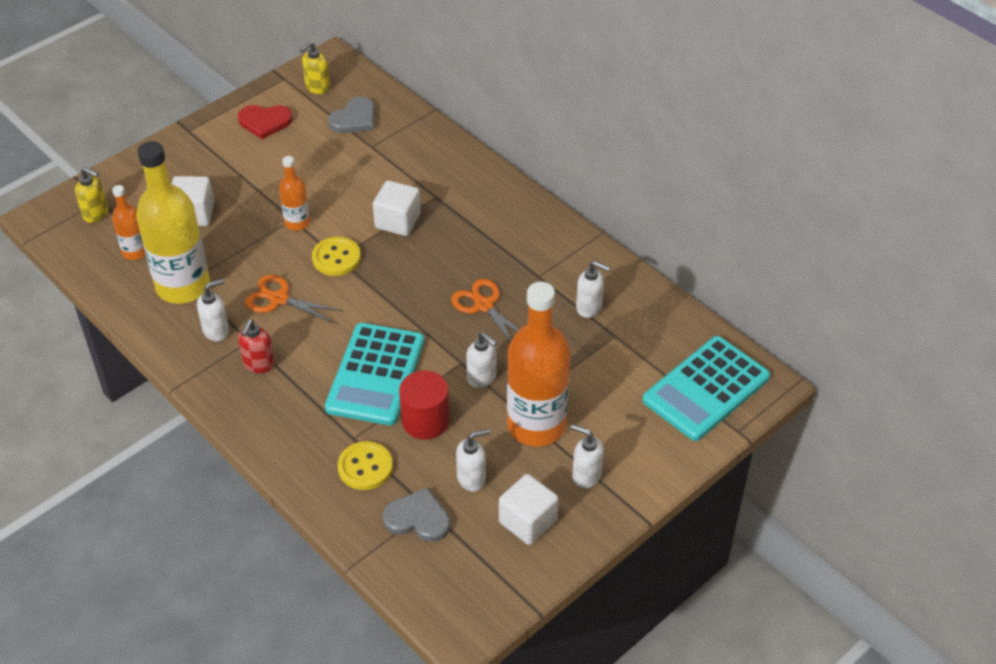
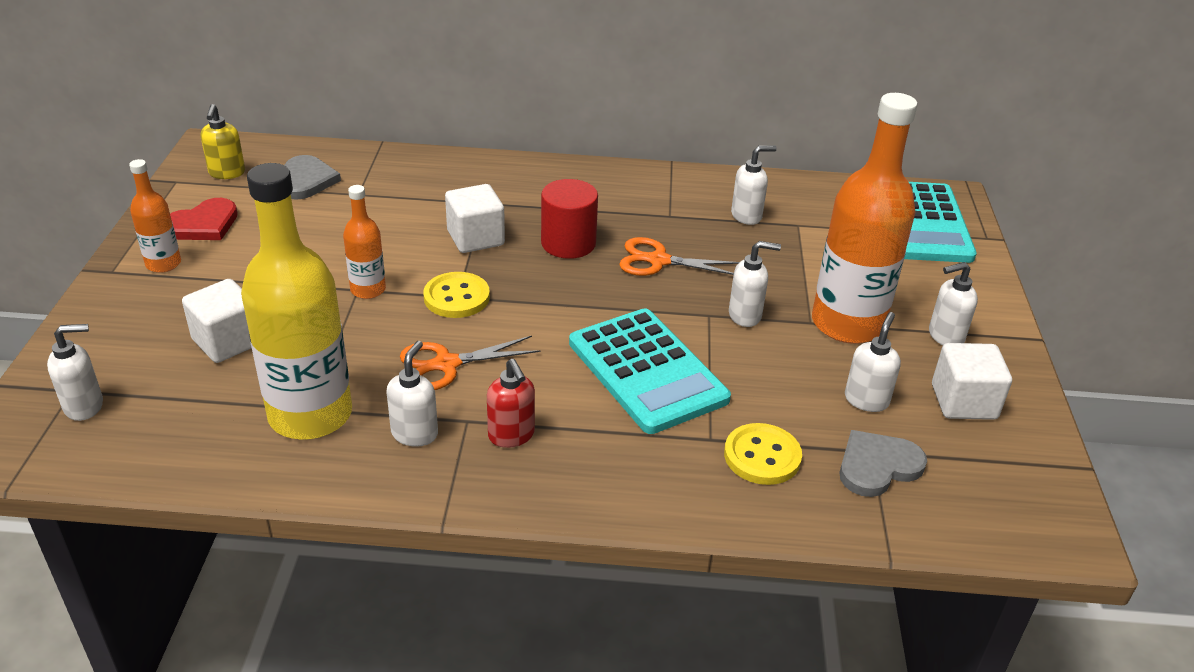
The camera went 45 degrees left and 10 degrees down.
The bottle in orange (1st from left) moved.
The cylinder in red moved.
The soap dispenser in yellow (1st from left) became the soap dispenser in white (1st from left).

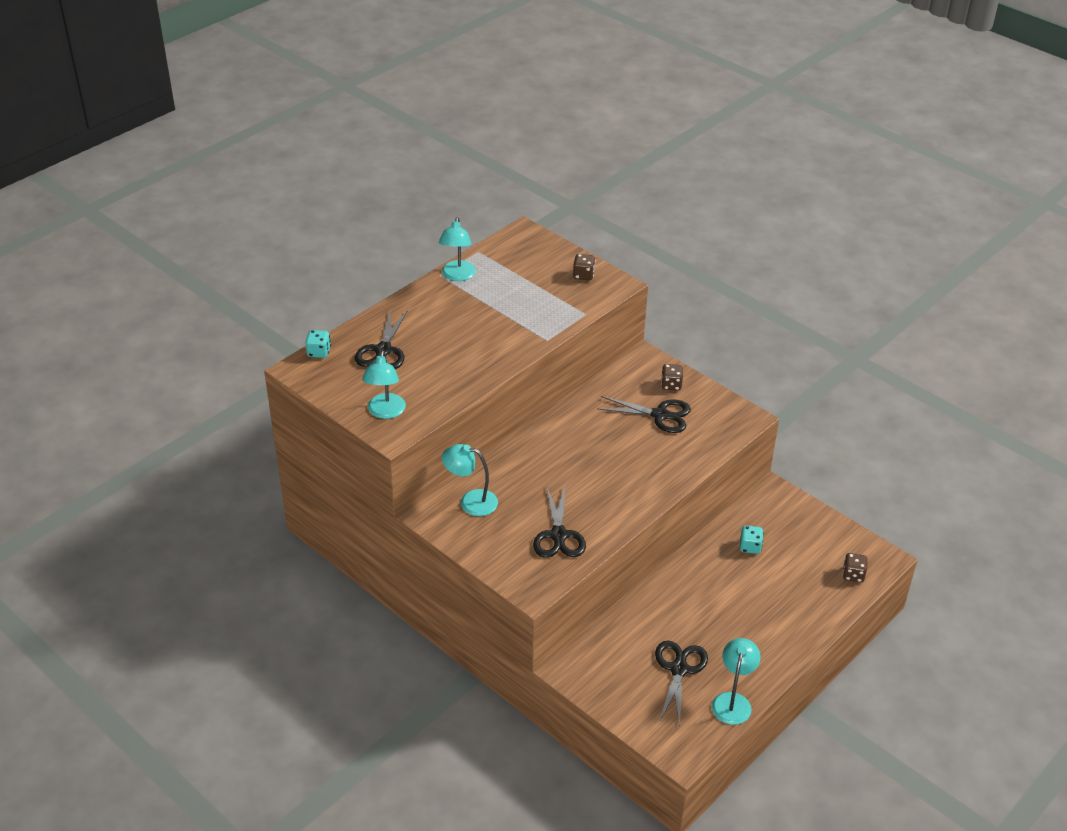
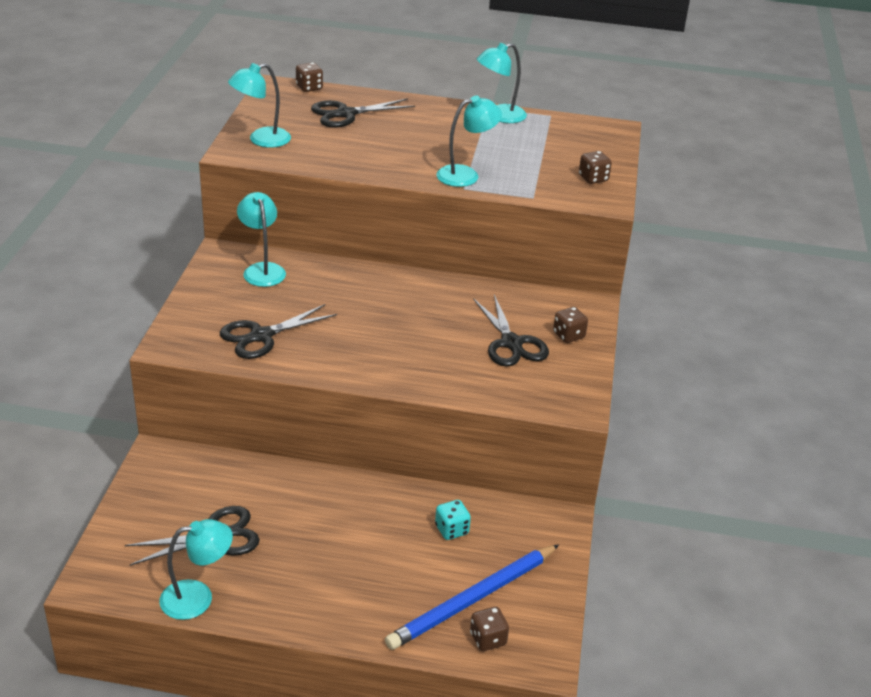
The camera went 55 degrees right and 5 degrees down.
The pencil in blue appeared.
The lamp in turquoise (4th from left) appeared.
The dice in turquoise (1st from left) became the dice in brown (1st from left).

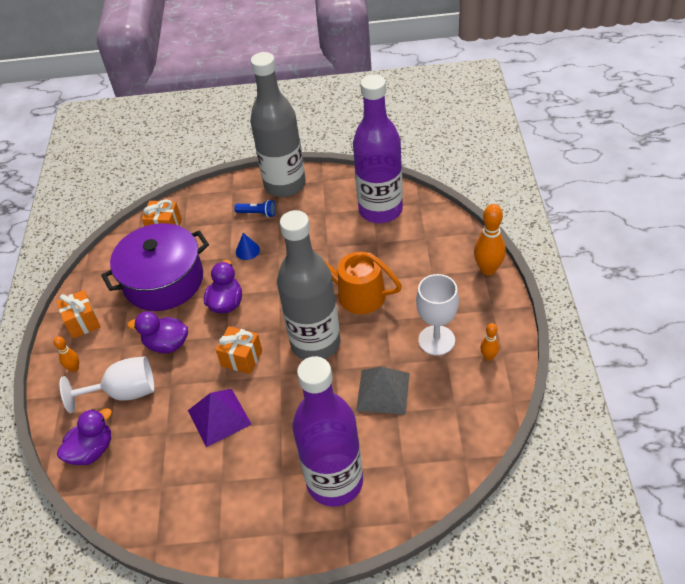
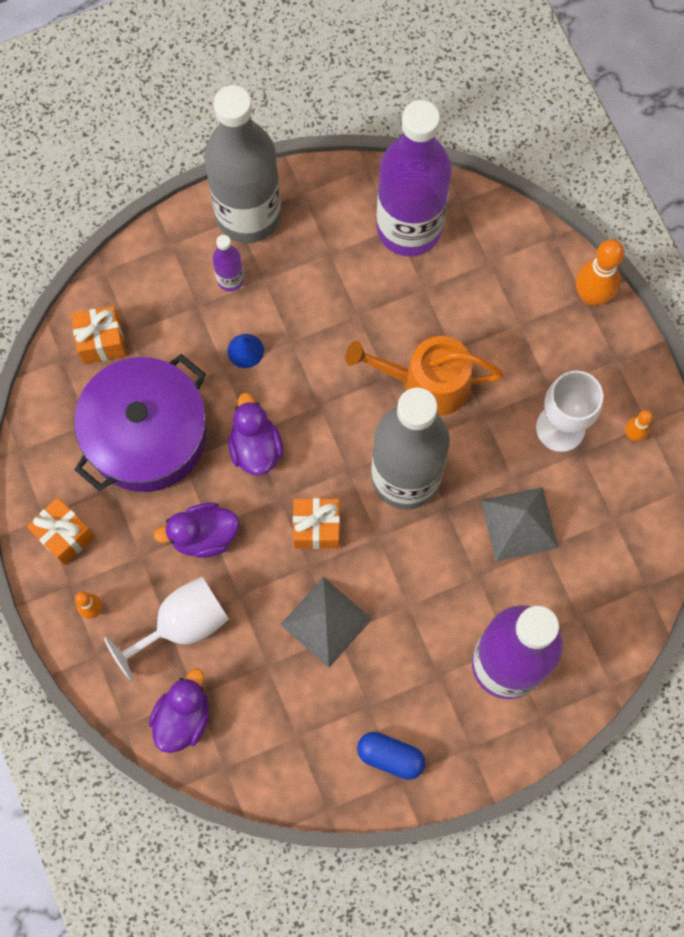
The camera went 25 degrees left and 25 degrees up.
The capsule in blue appeared.
The flashlight in blue was replaced by the bottle in purple (1st from left).
The pyramid in purple became the pyramid in grey (1st from left).

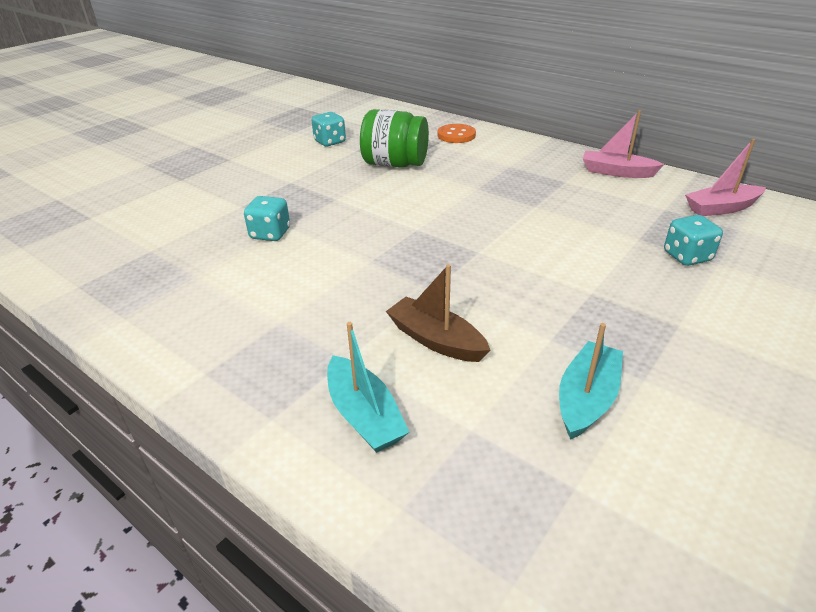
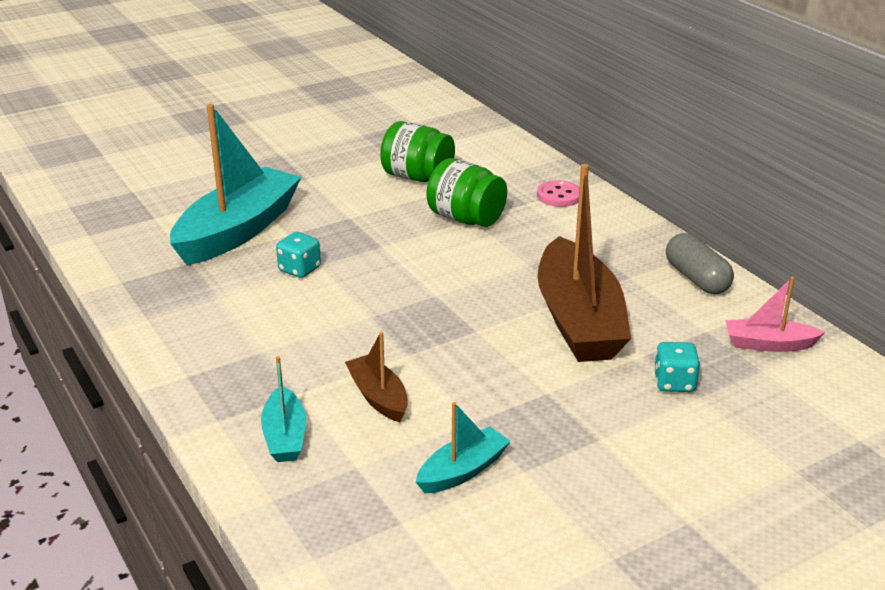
The camera went 20 degrees right and 5 degrees down.
The boat in turquoise (1st from left) appeared.
The boat in brown (2nd from left) appeared.
The dice in turquoise (2nd from left) was replaced by the jar in green (1st from left).
The boat in pink (1st from left) was replaced by the capsule in grey.
The button in orange became the button in pink.

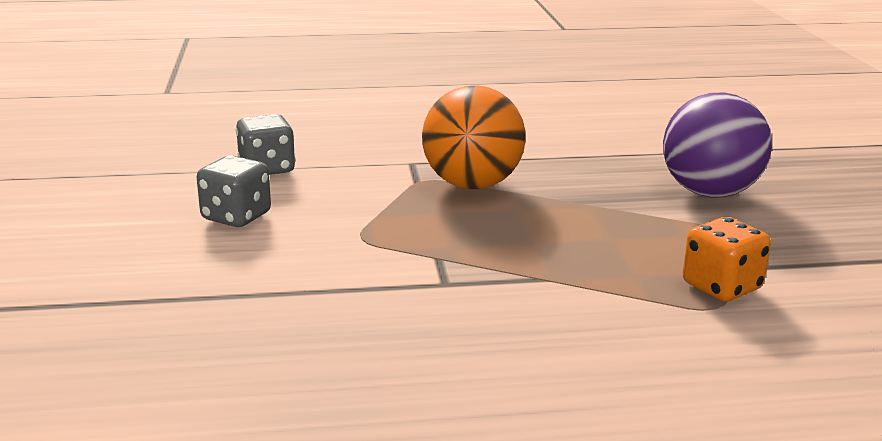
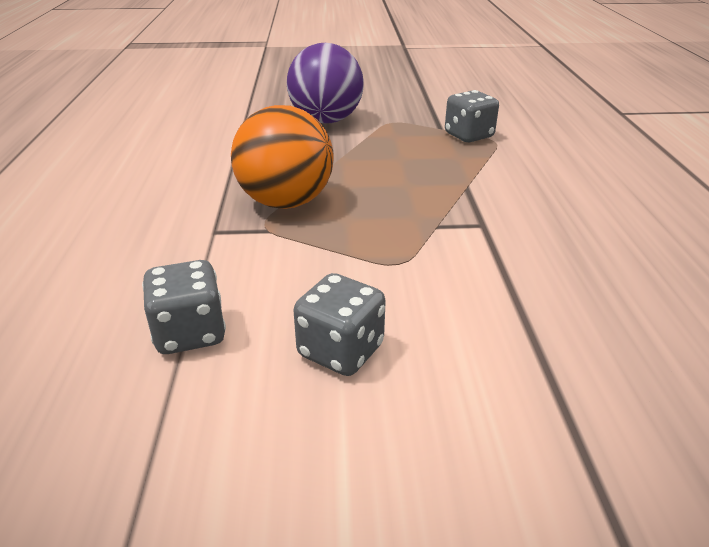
The camera went 85 degrees left and 10 degrees up.
The dice in orange became the dice in grey (3rd from left).

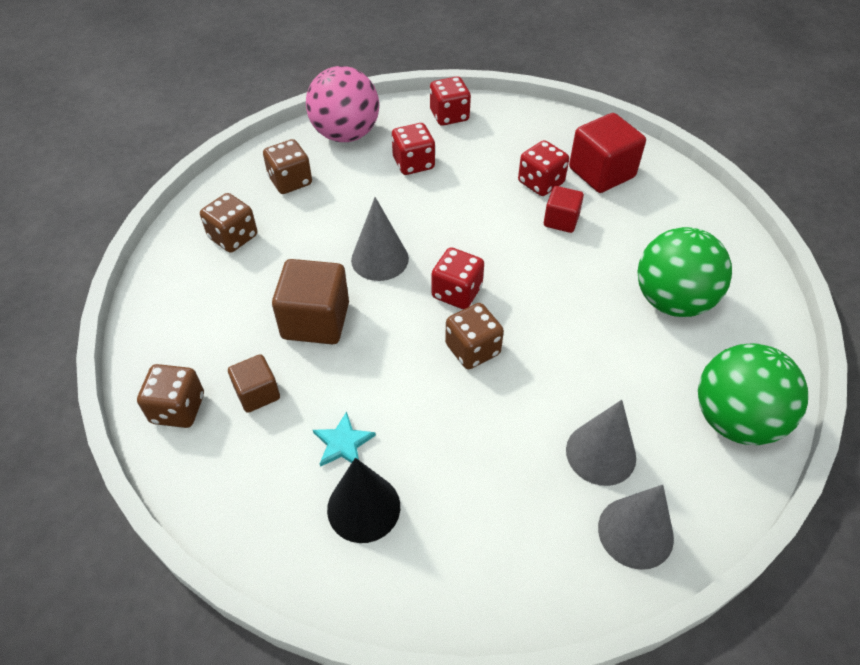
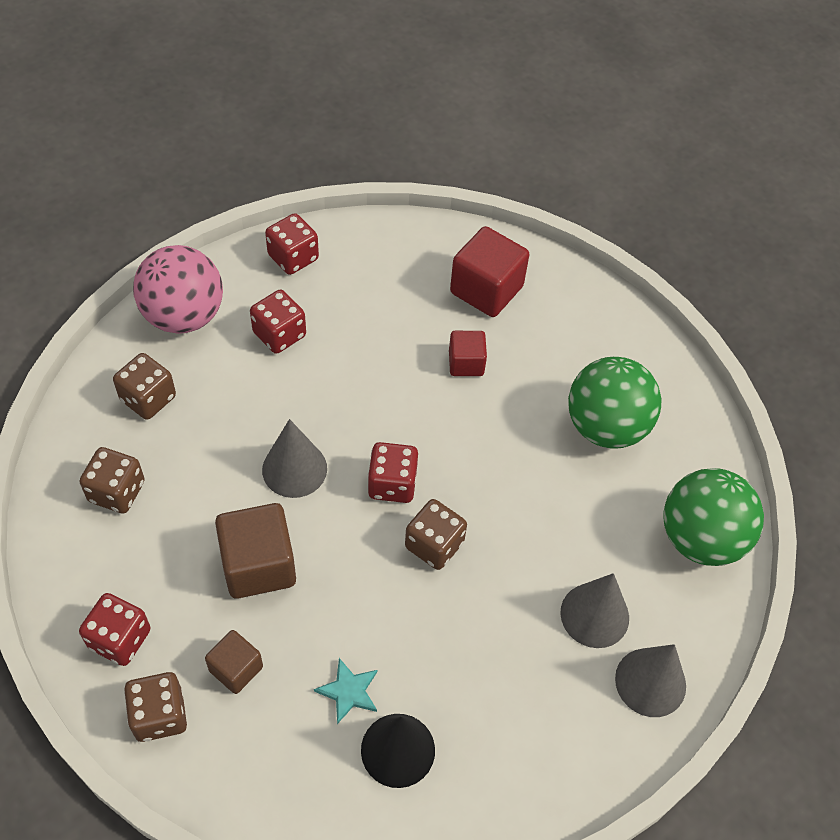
The camera went 25 degrees left and 5 degrees up.
The dice in red (4th from left in the first image) moved.

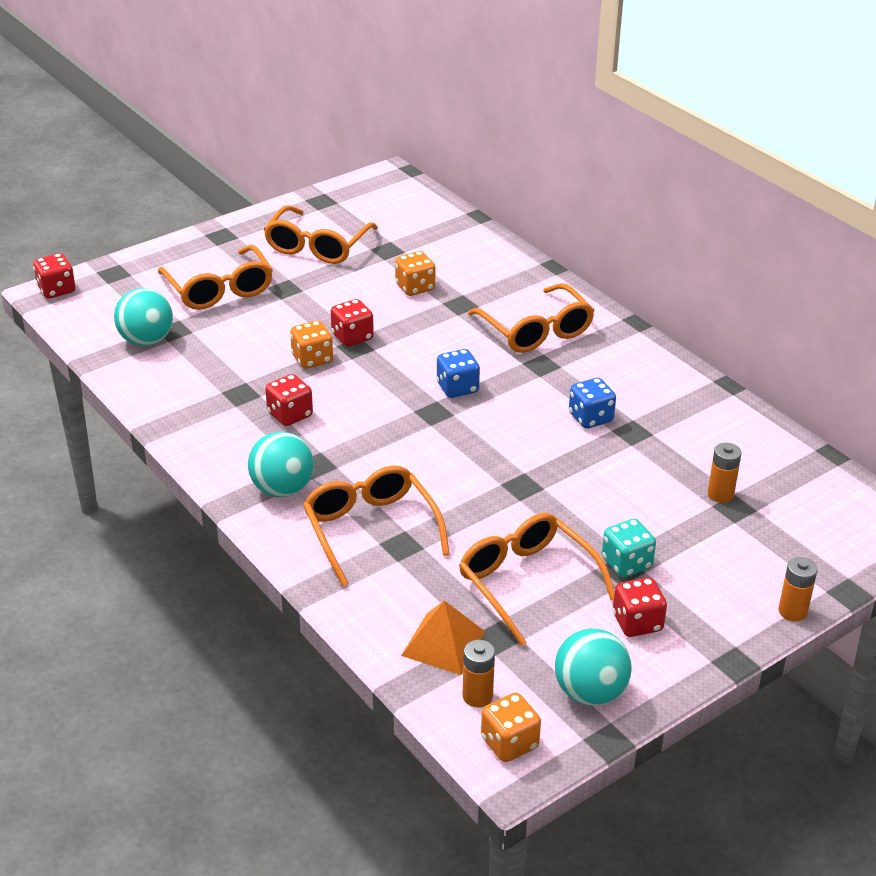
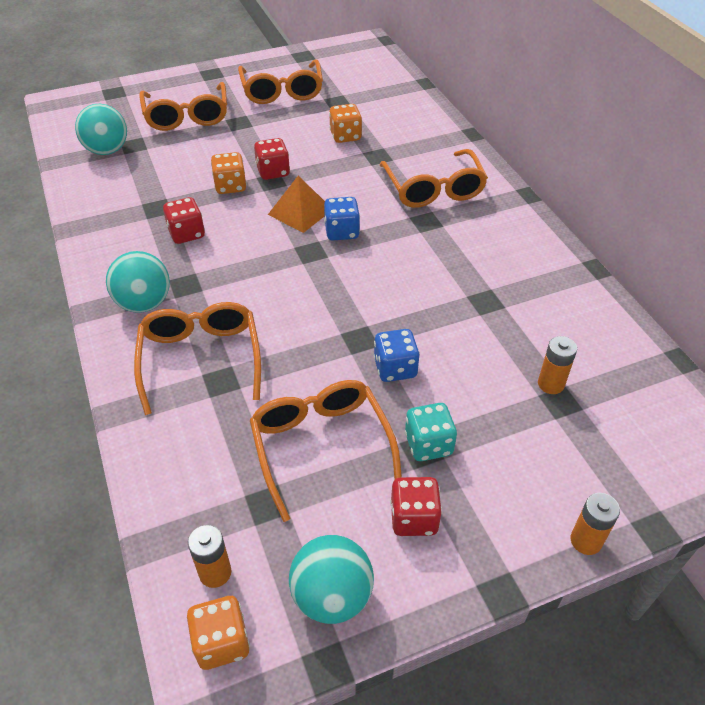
The camera went 15 degrees right and 10 degrees up.
The dice in red (1st from left) disappeared.
The pyramid in orange moved.
The dice in blue (2nd from left) moved.
The glasses in orange (2nd from left in the first image) turned 45 degrees counterclockwise.

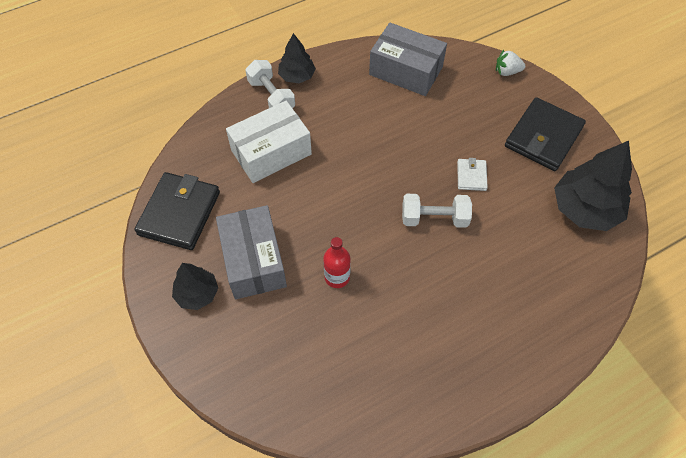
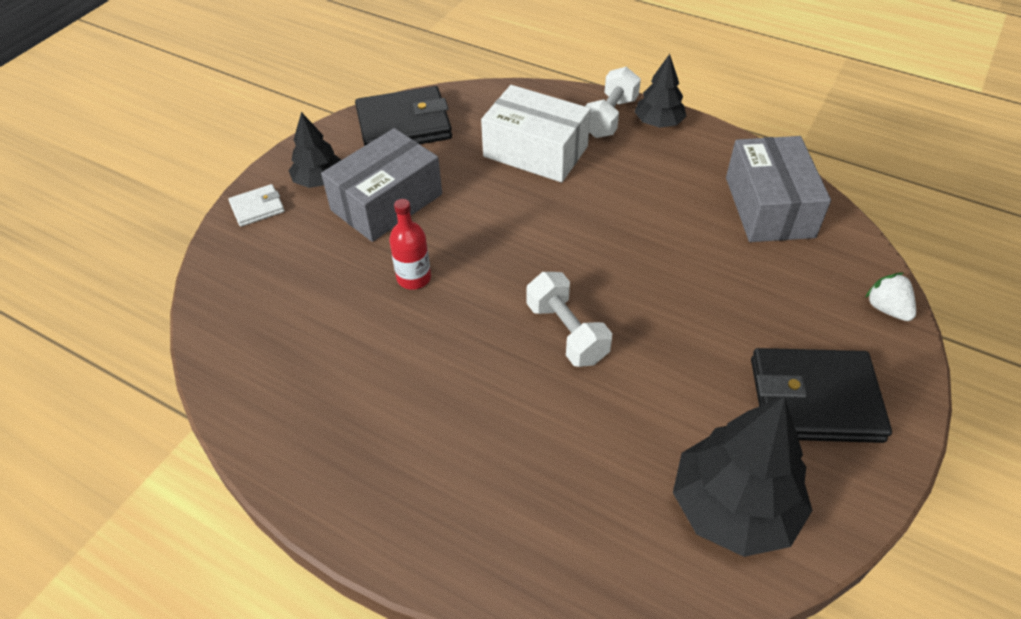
The camera went 60 degrees right and 10 degrees down.
The wallet in white moved.

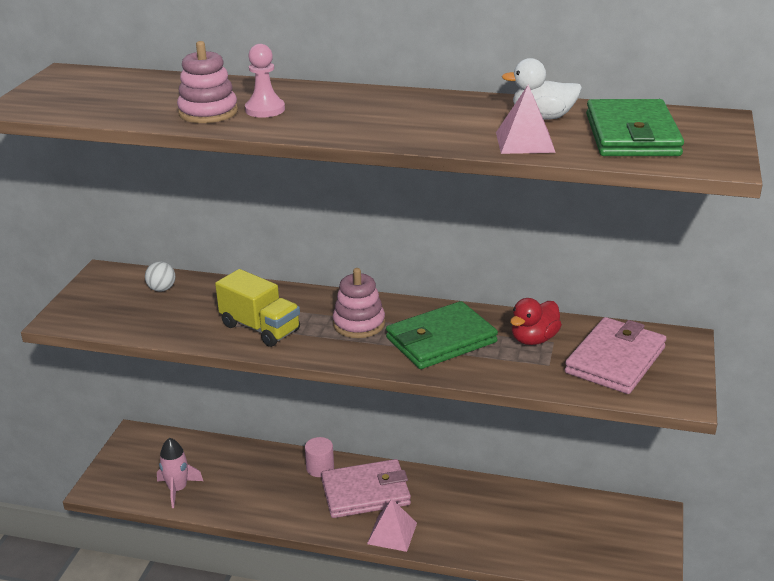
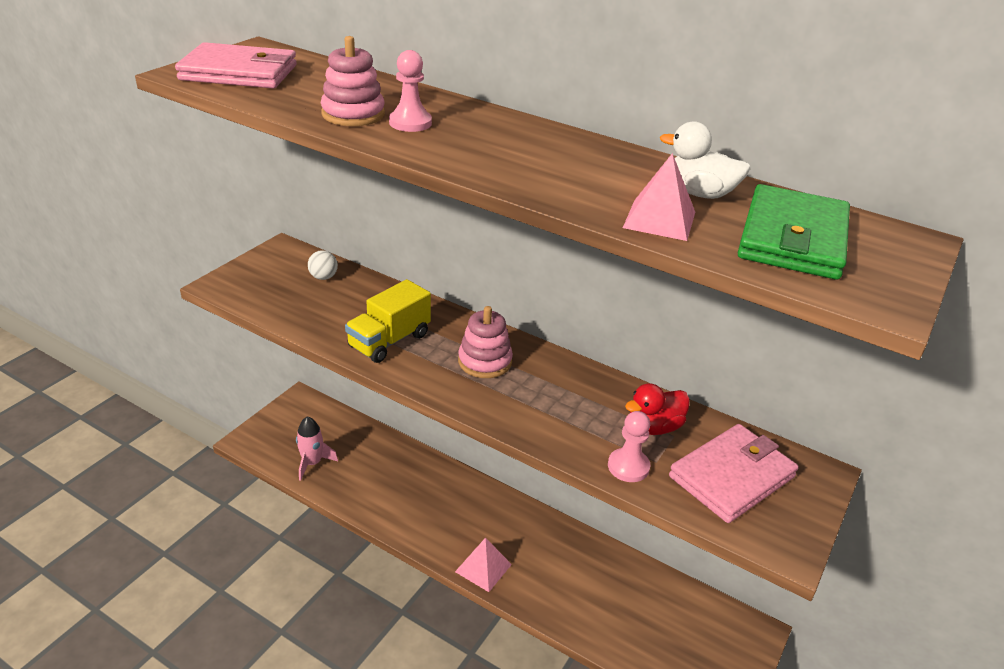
The camera went 15 degrees right and 5 degrees up.
The cylinder in pink disappeared.
The wallet in green (1st from left) disappeared.
The pawn in pink (2nd from left) appeared.
The wallet in pink (1st from left) moved.
The truck in yellow turned 75 degrees clockwise.

